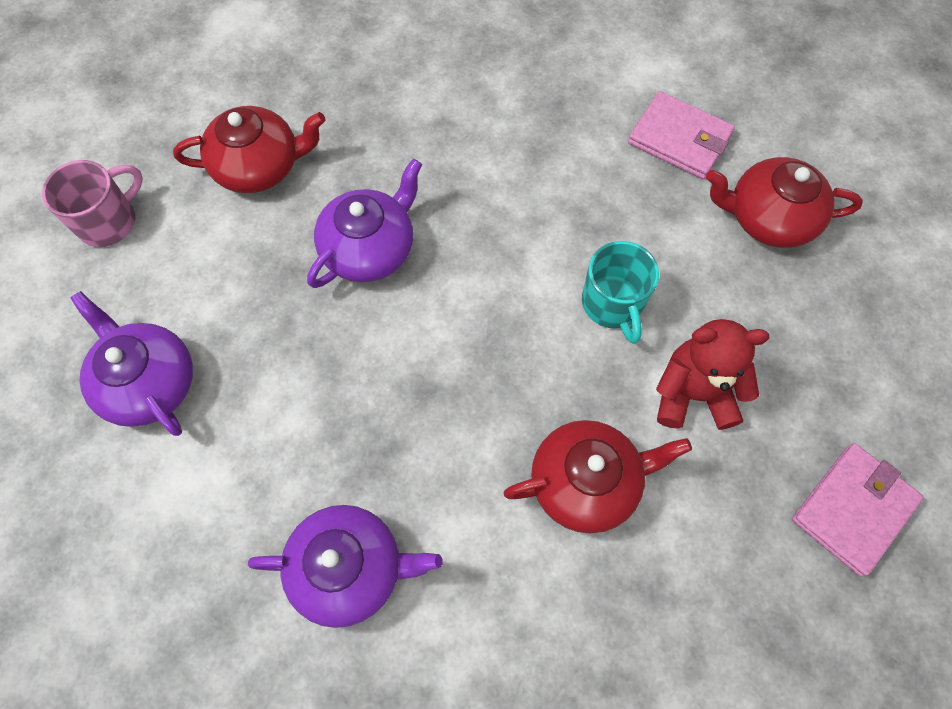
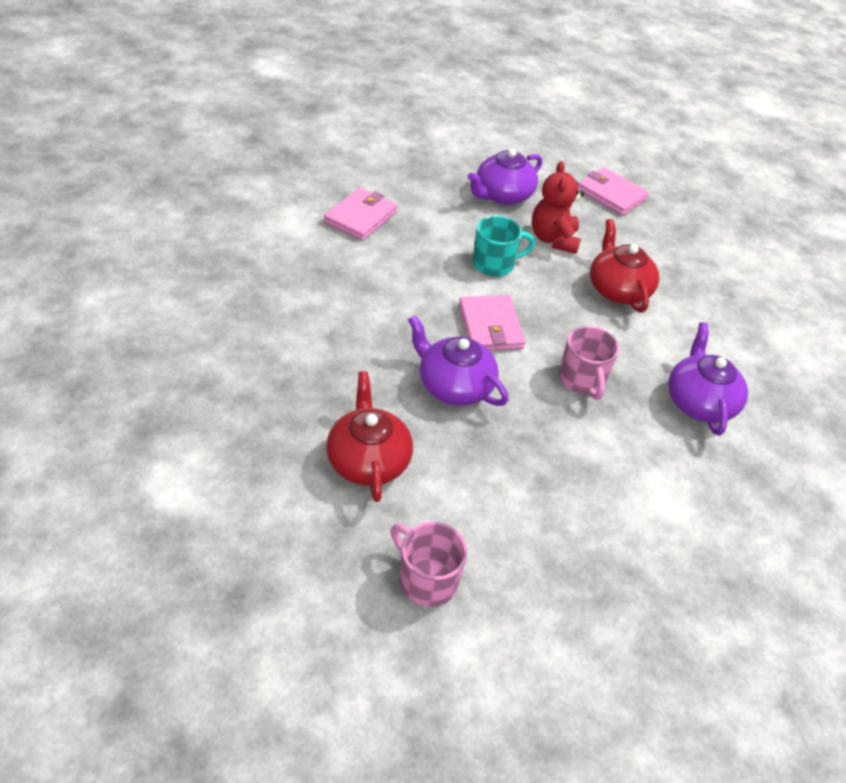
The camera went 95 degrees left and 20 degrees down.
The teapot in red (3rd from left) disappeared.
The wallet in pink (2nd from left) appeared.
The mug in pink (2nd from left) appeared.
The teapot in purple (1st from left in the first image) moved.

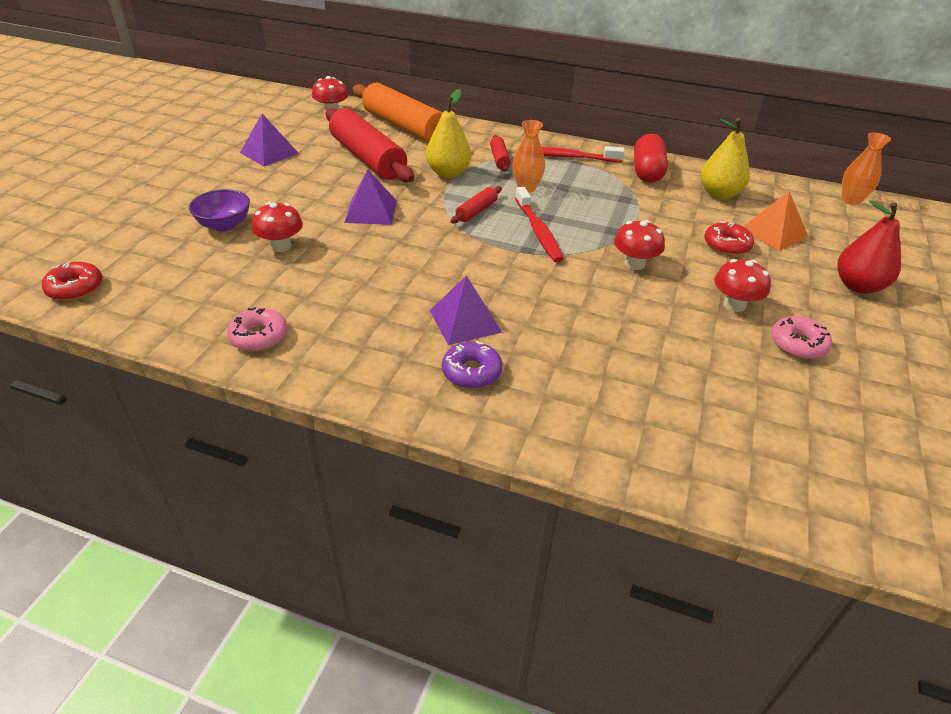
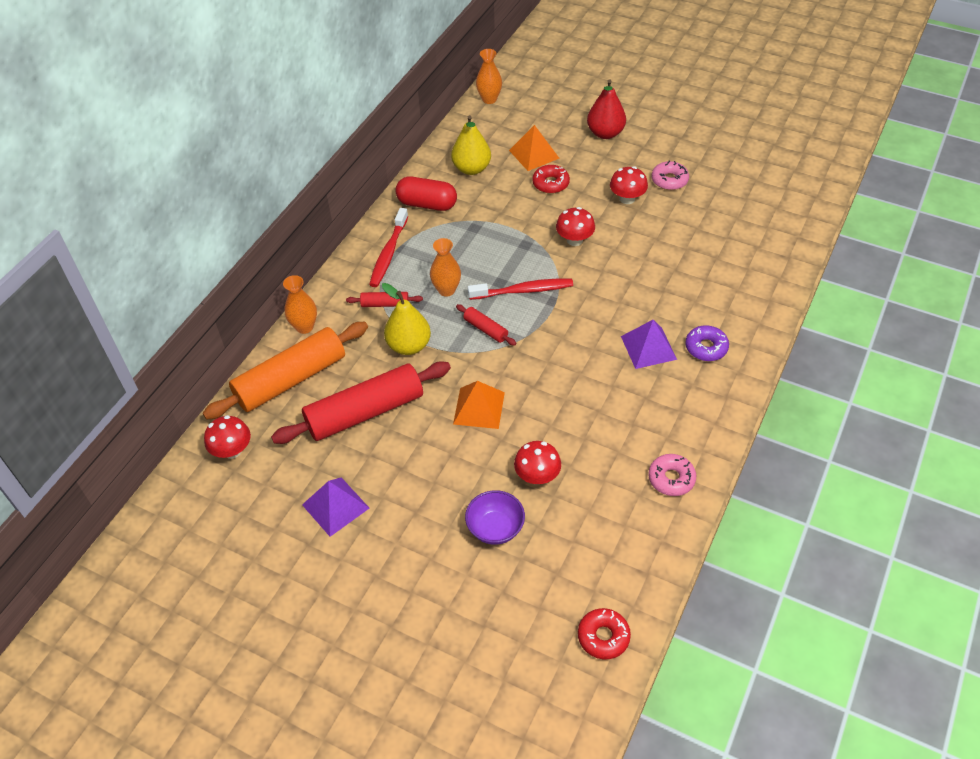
The camera went 80 degrees left and 10 degrees up.
The vase in orange (1st from left) appeared.
The pyramid in purple (2nd from left) became the pyramid in orange (1st from left).

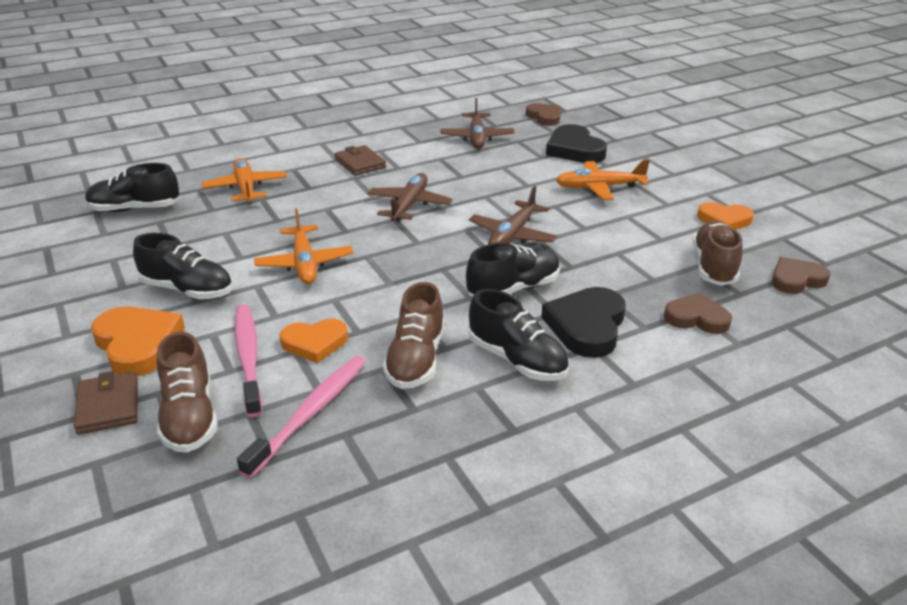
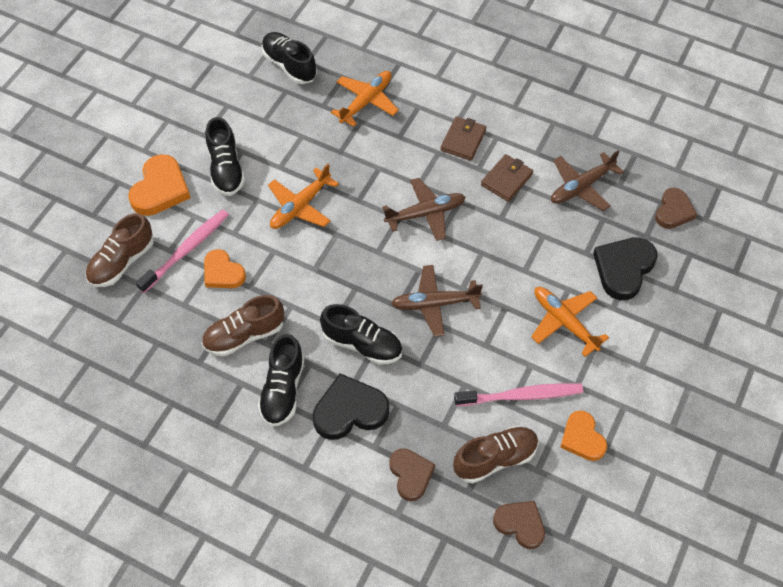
The camera went 55 degrees right and 25 degrees up.
The wallet in brown (1st from left in the first image) moved.
The toothbrush in pink (2nd from left) moved.

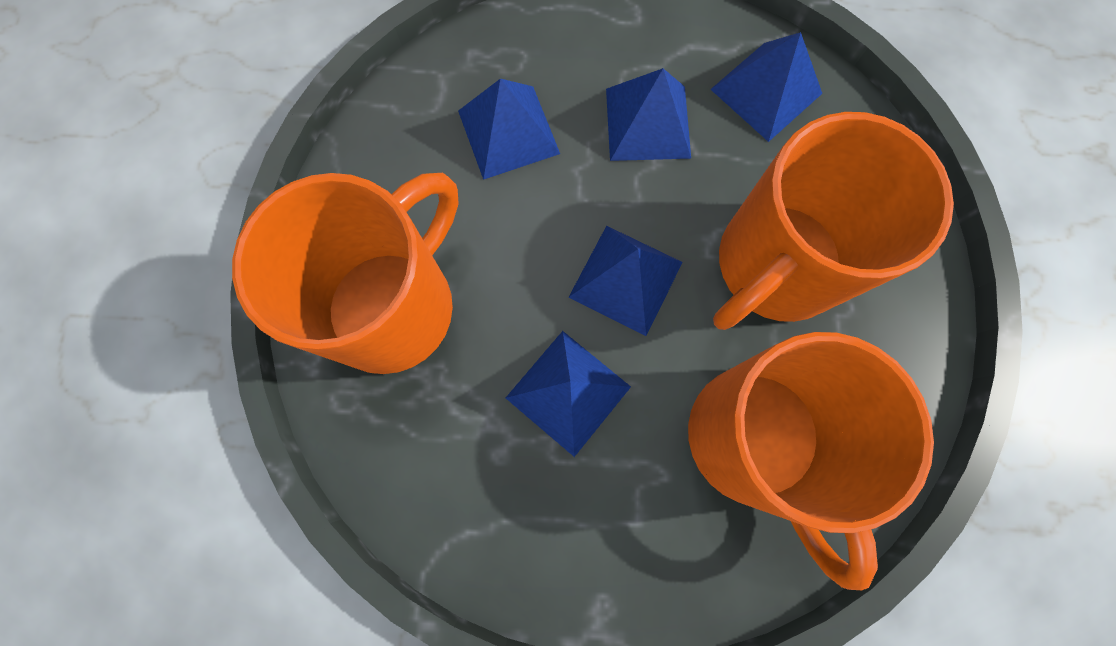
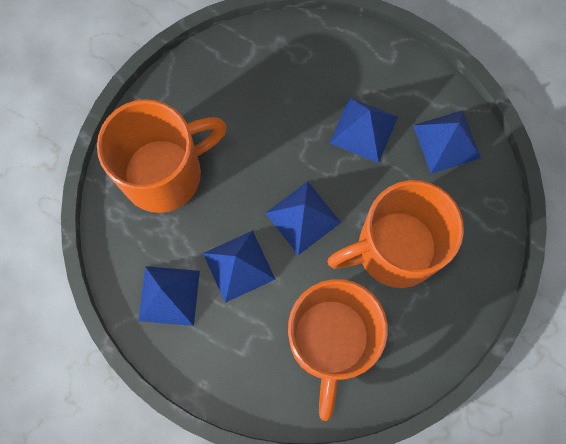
The camera went 25 degrees right and 0 degrees up.
The pyramid in blue (1st from left) moved.

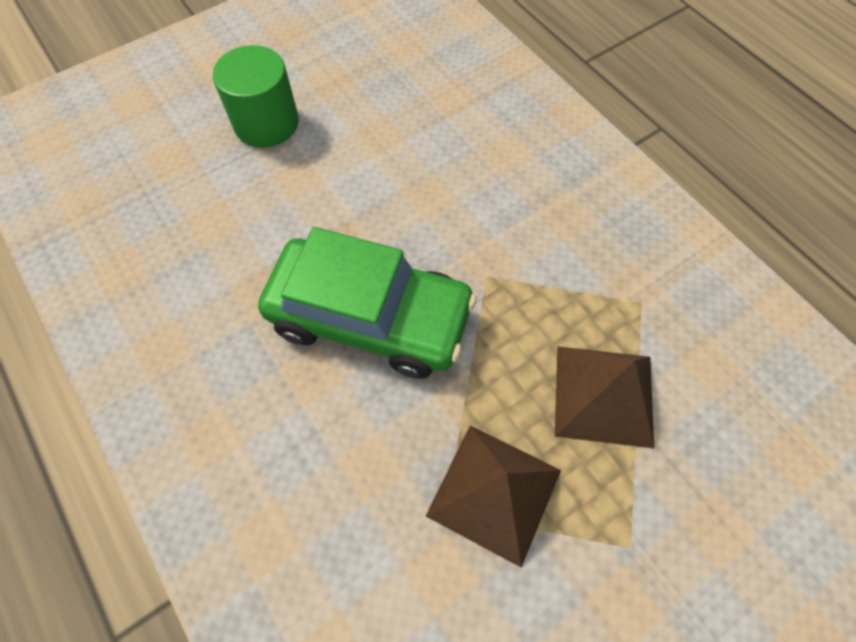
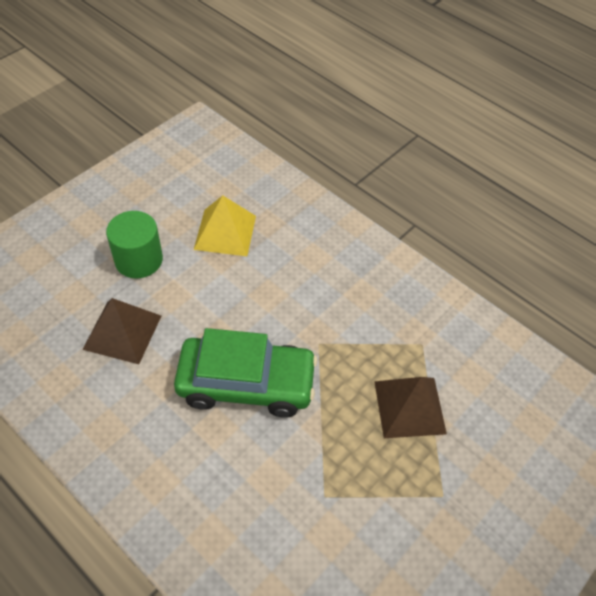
The camera went 15 degrees left and 10 degrees down.
The pyramid in yellow appeared.
The pyramid in brown (1st from left) moved.

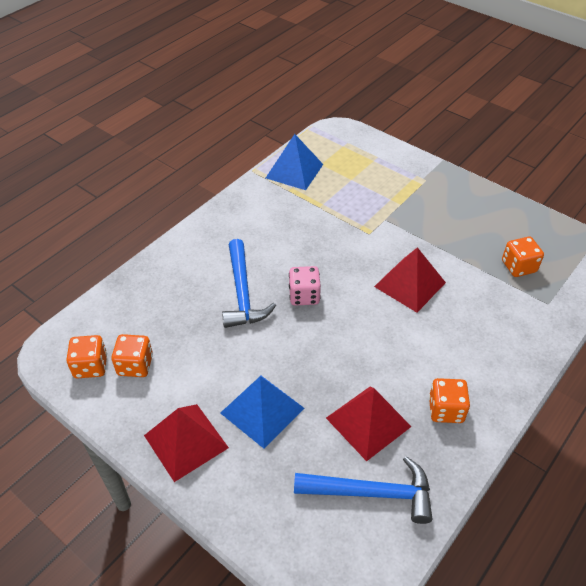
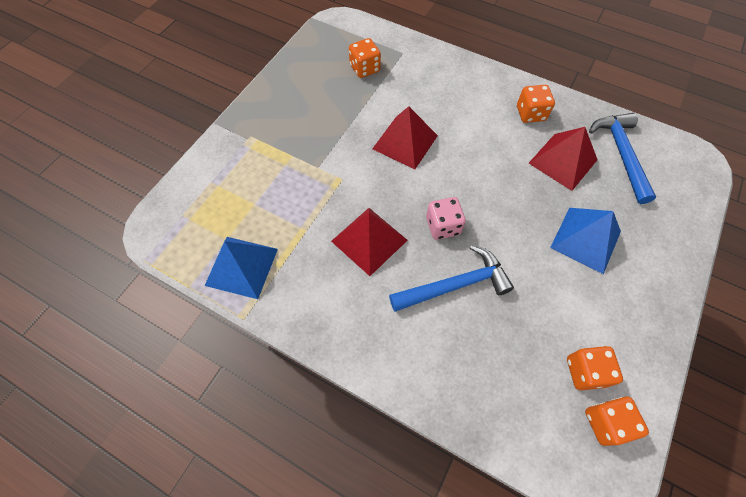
The camera went 100 degrees left and 15 degrees up.
The pyramid in red (1st from left) moved.

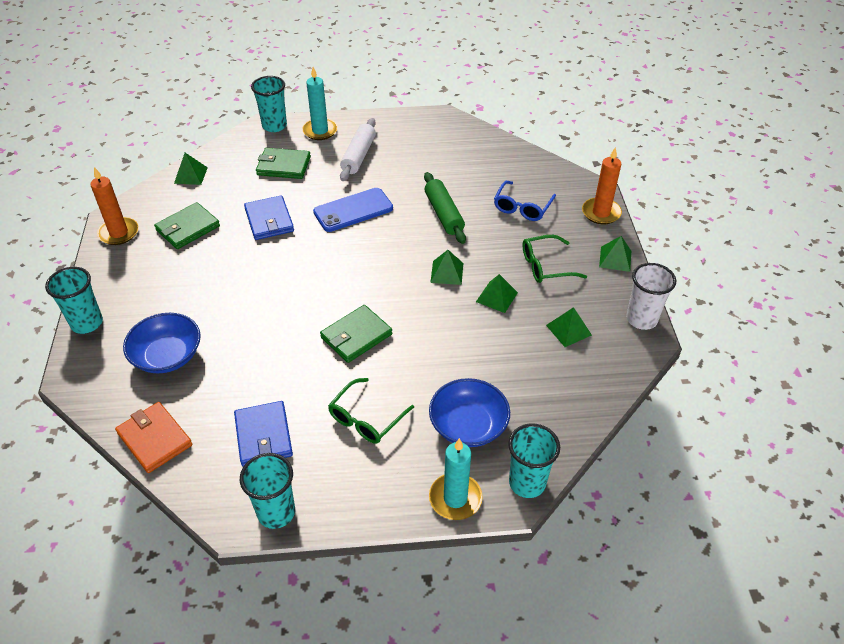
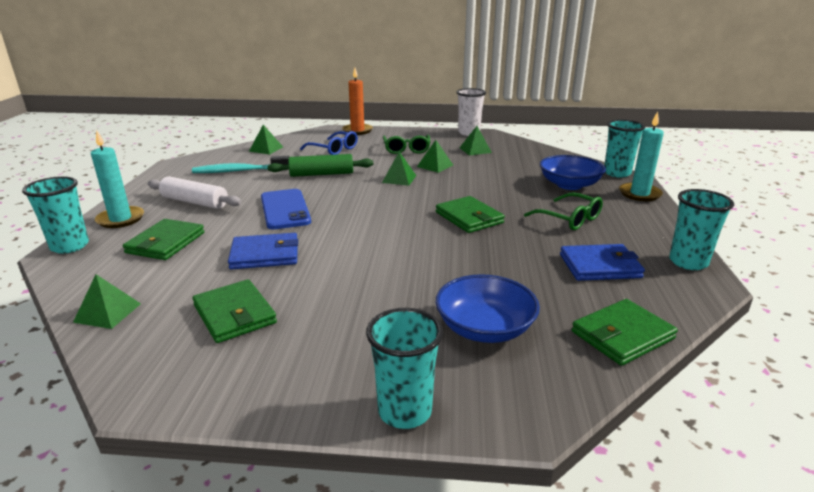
The camera went 80 degrees left and 20 degrees down.
The candle in orange (1st from left) disappeared.
The toothbrush in turquoise appeared.
The pyramid in green (5th from left in the first image) moved.
The wallet in orange became the wallet in green (4th from left).

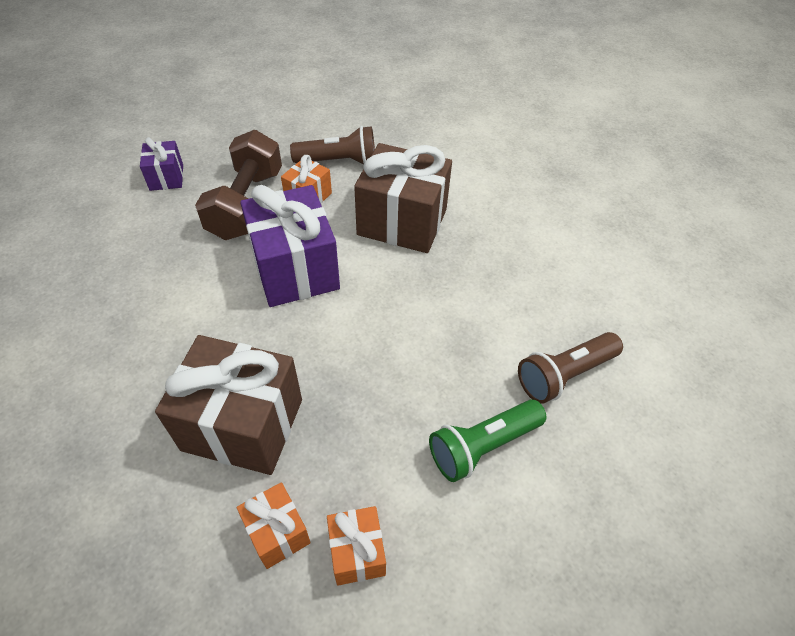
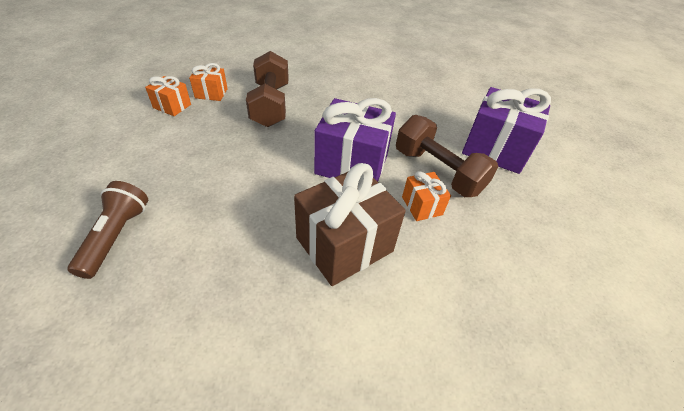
The camera went 125 degrees right and 5 degrees down.
The flashlight in brown (1st from left) disappeared.
The flashlight in green disappeared.
The gift in brown (1st from left) was replaced by the dumbbell in brown (1st from left).
The gift in purple (1st from left in the first image) changed to 2.00 times the size.

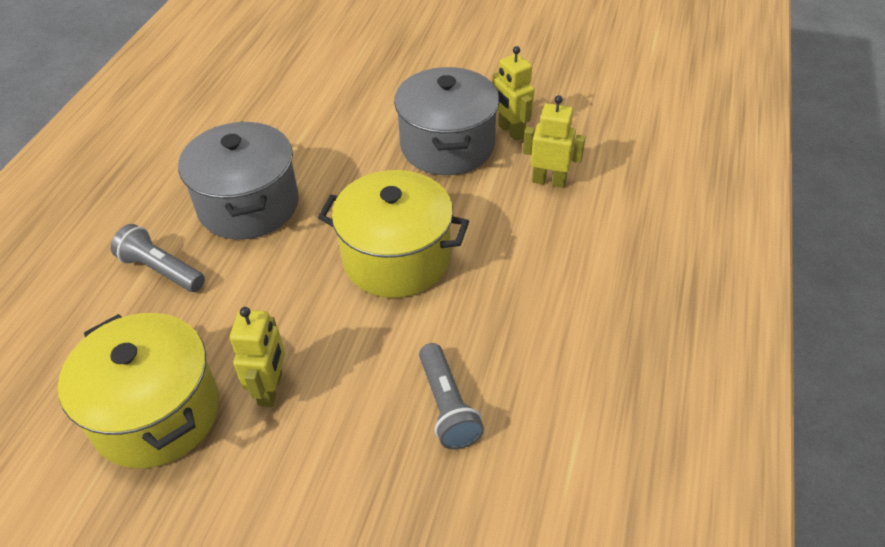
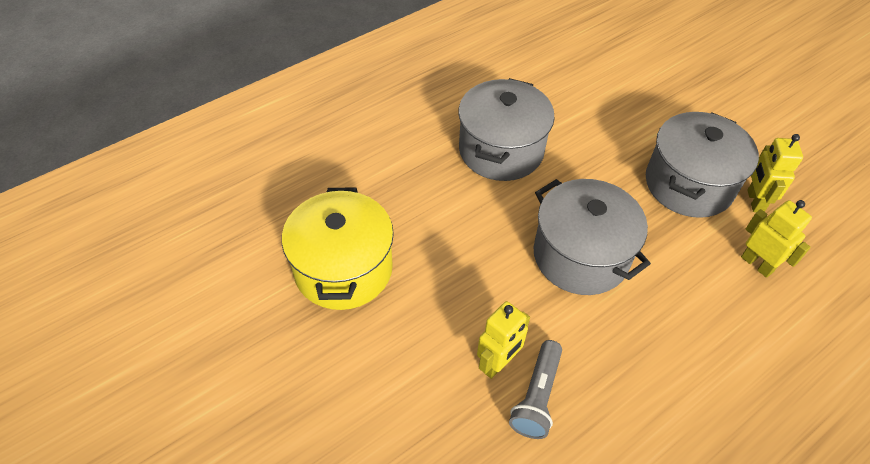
The camera went 35 degrees right and 5 degrees up.
The flashlight in grey (1st from left) disappeared.
The robot in yellow (1st from left) moved.
The pot in yellow (2nd from left) became the pot in grey (2nd from left).

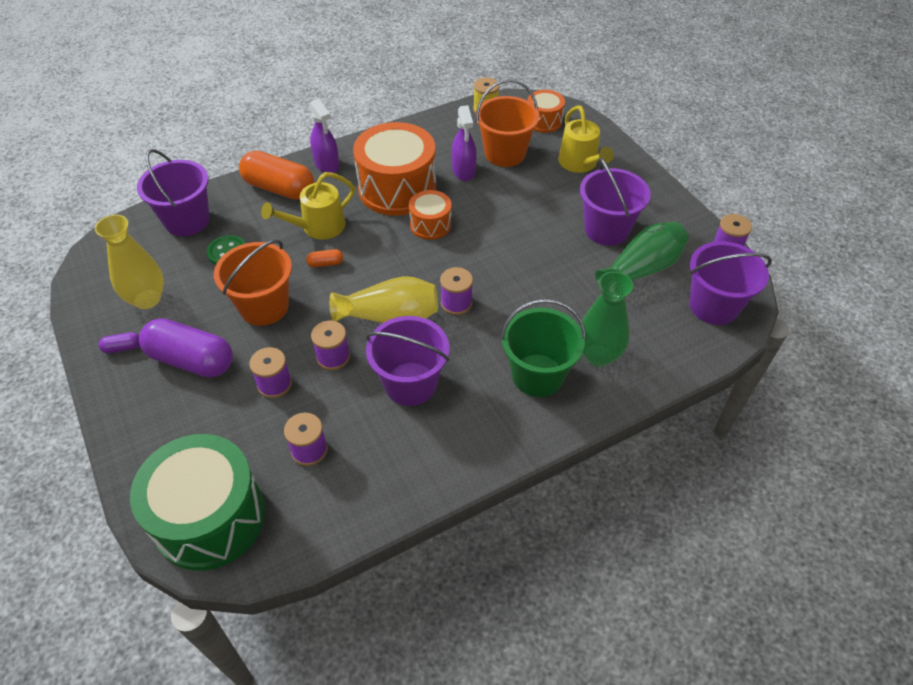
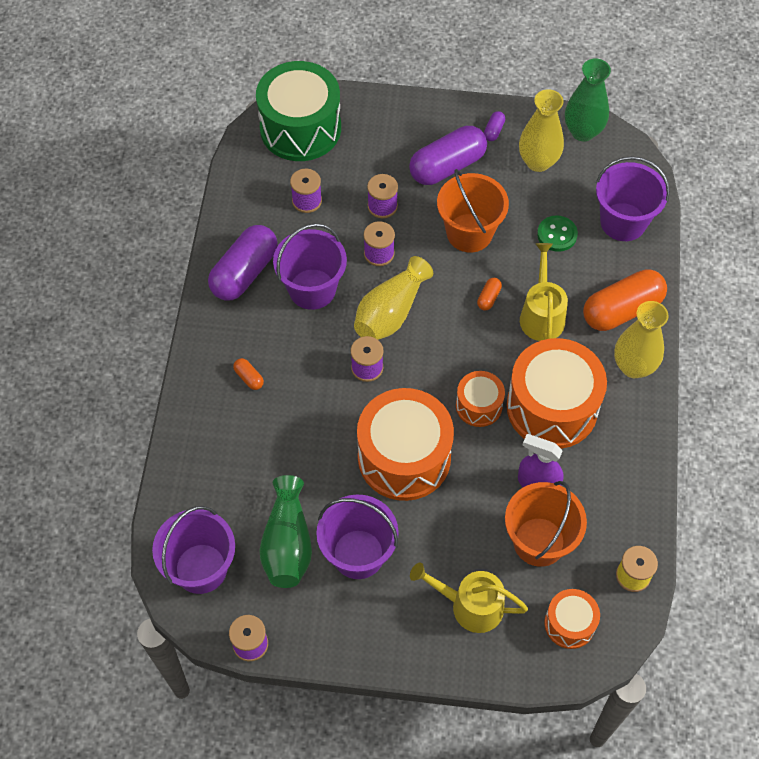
The camera went 125 degrees right and 10 degrees up.
The capsule in purple (1st from left) appeared.
The drum in orange (1st from left) appeared.
The vase in green (1st from left in the first image) moved.
The spray bottle in purple (1st from left) was replaced by the vase in yellow (3rd from left).
The bucket in green was replaced by the capsule in orange (1st from left).

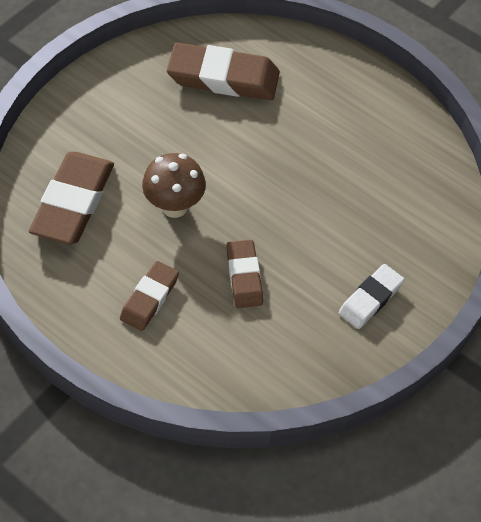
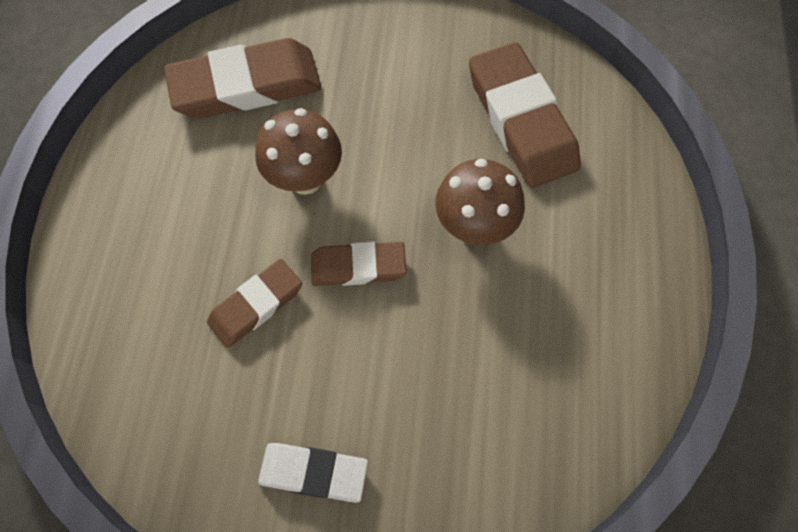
The camera went 60 degrees right and 10 degrees up.
The mushroom in brown (2nd from left) appeared.
The eraser in brown (2nd from left in the first image) moved.

